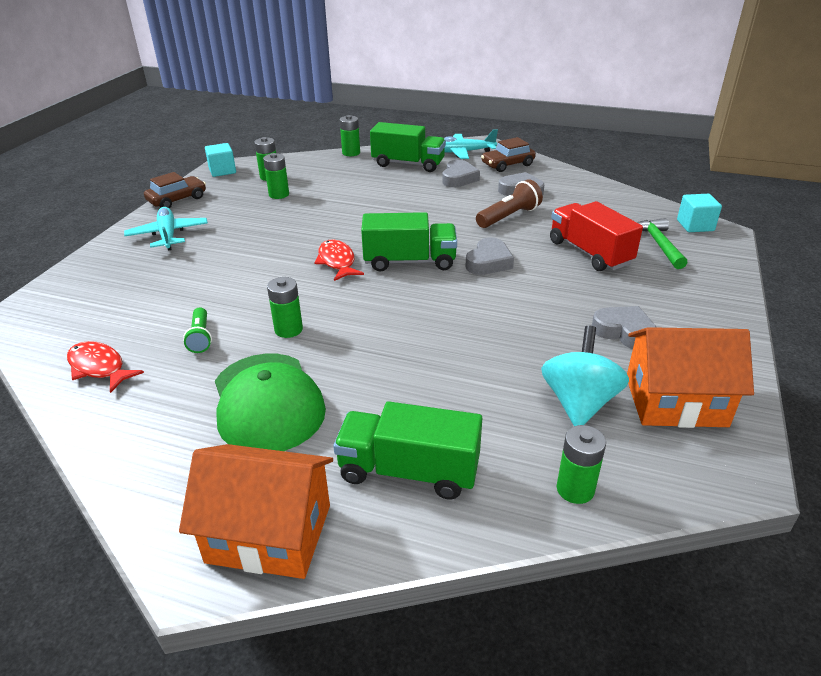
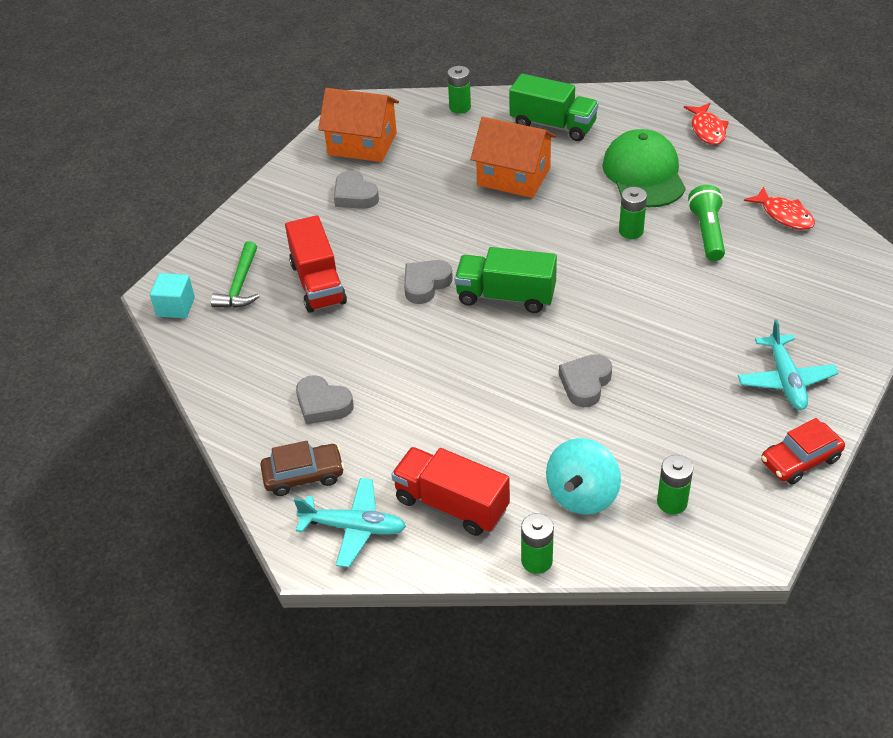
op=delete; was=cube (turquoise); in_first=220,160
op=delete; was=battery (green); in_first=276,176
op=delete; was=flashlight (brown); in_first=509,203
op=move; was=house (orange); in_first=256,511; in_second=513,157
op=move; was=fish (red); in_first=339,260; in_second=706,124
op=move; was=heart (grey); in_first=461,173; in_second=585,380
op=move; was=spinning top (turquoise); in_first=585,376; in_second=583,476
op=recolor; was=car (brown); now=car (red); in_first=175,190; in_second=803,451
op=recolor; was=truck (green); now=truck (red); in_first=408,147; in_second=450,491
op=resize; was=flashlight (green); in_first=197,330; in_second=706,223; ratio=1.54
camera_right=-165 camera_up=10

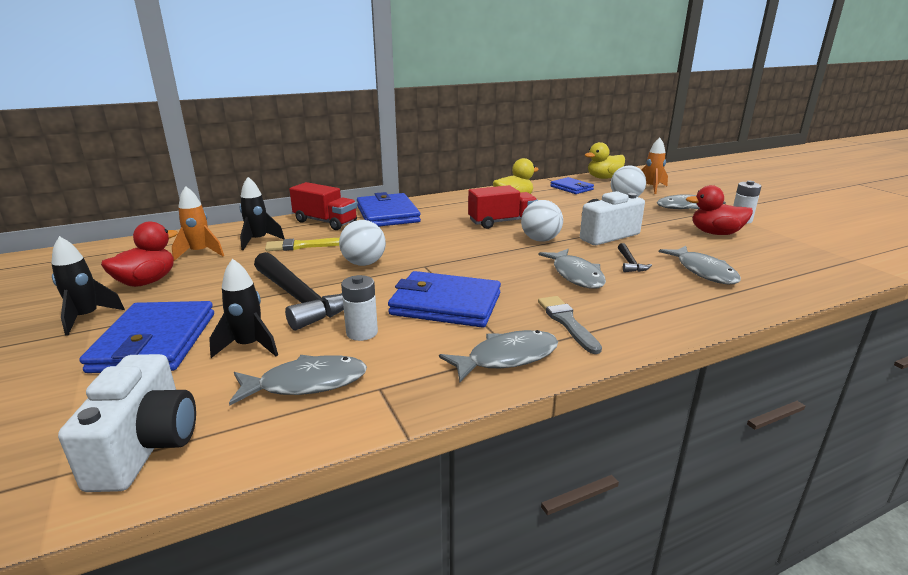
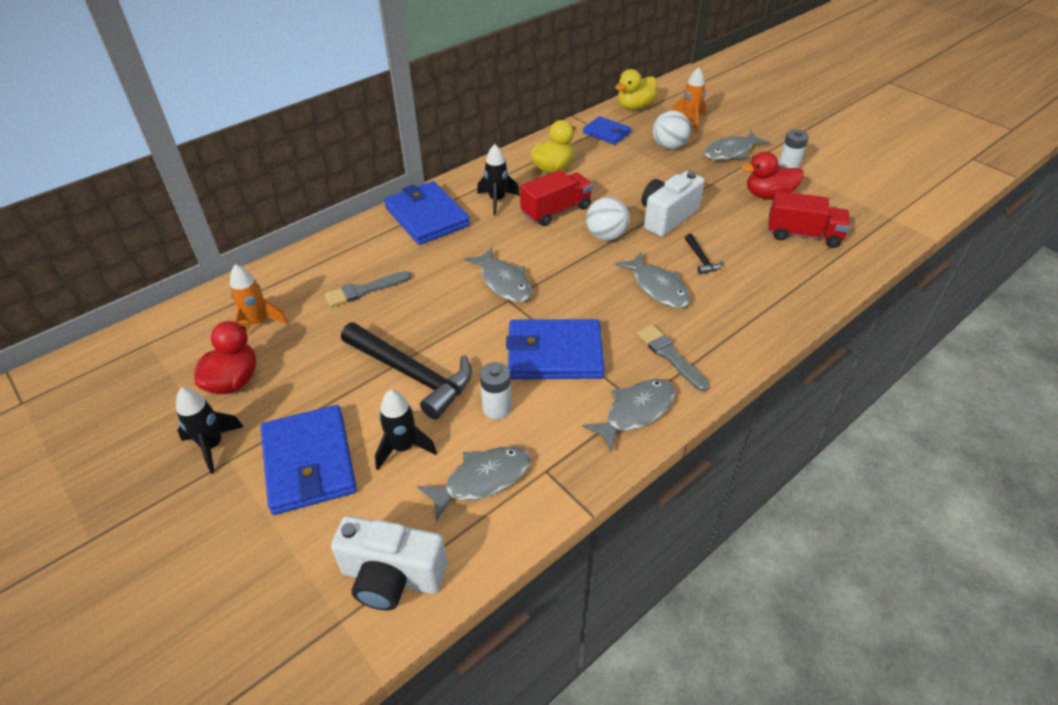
op=delete; was=ball (white); in_first=362,243
op=move; was=rocket (black); in_first=262,213; in_second=498,180
op=move; was=truck (red); in_first=323,206; in_second=809,219
op=move; was=fish (grey); in_first=700,265; in_second=498,274
op=recolor; was=brush (yellow); now=brush (grey); in_first=302,244; in_second=367,289
op=rotate; was=camera (white); in_first=127,423; in_second=389,563; clockwise=120
camera_right=-15 camera_up=20

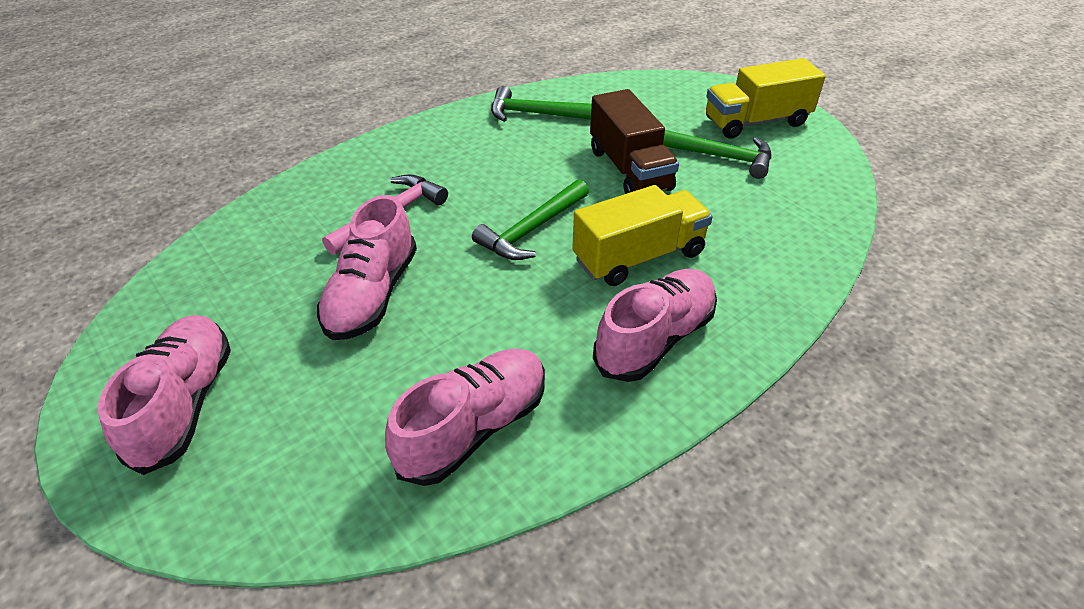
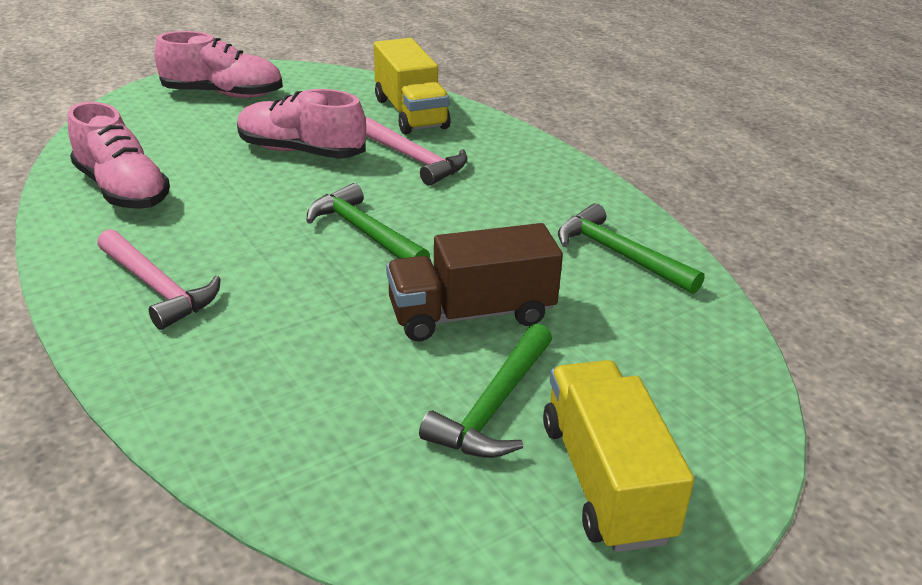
op=move; was=truck (yellow); in_first=642,235; in_second=412,86
op=replace; was=shoe (pink); now=hammer (pink); in_first=655,325; in_second=159,279
op=rotate; was=hammer (green); in_first=541,104; in_second=631,249; clockwise=-60
camera_right=95 camera_up=-10

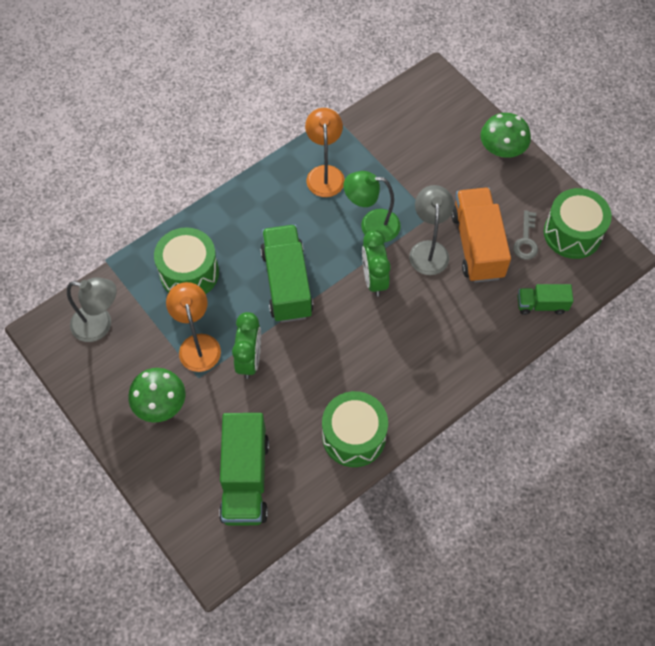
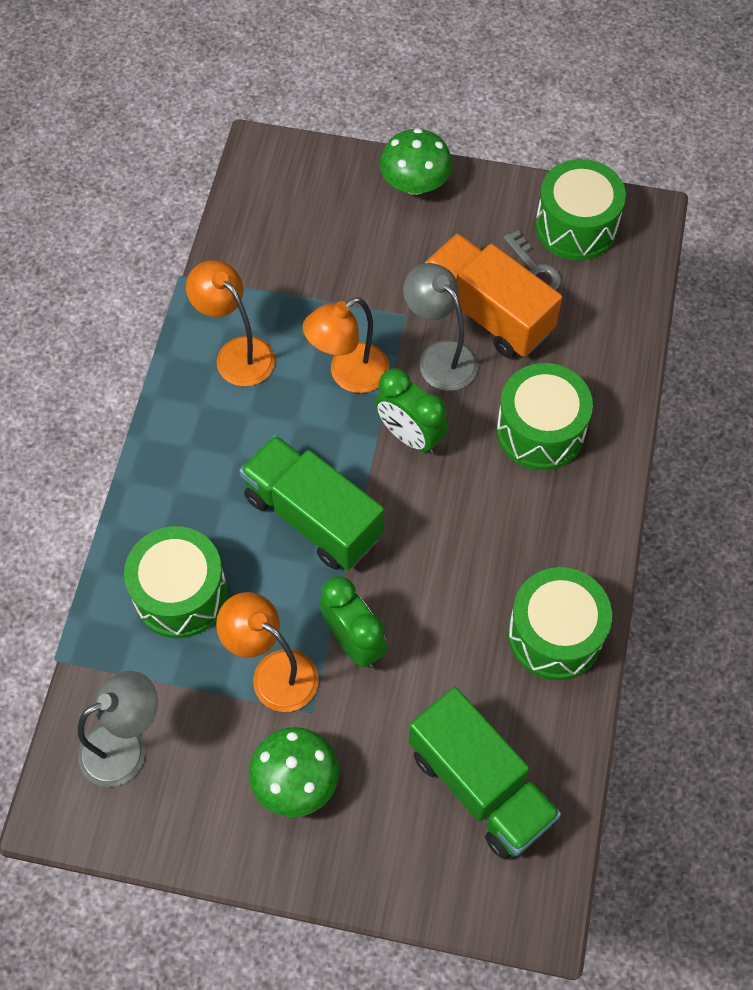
op=delete; was=truck (green); in_first=545,299
op=insert; now=drum (green); in_second=544,416
op=recolor; was=lamp (green); now=lamp (orange); in_first=372,206; in_second=345,345
camera_right=-40 camera_up=0

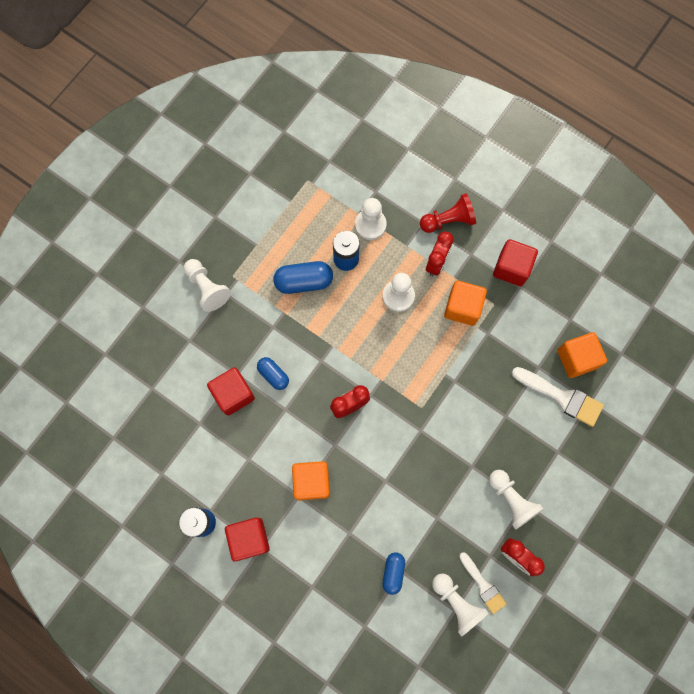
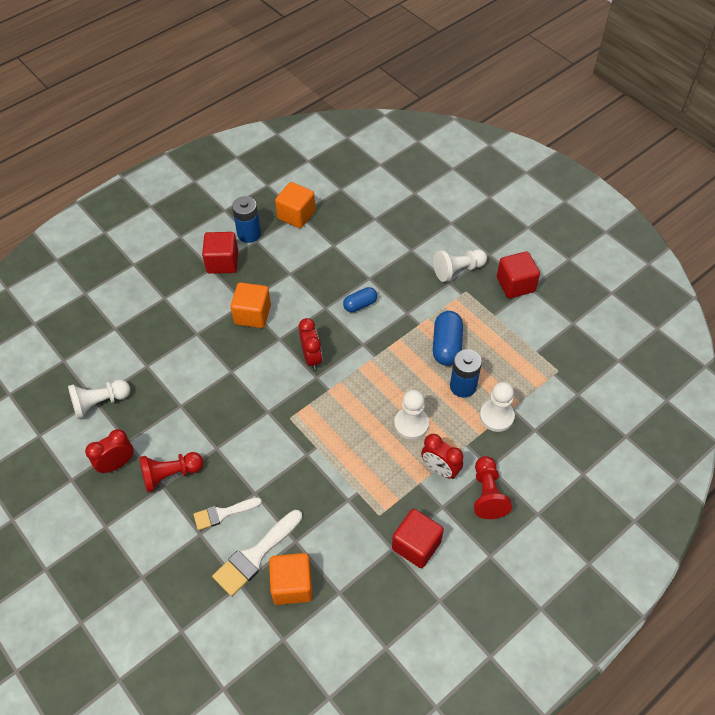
op=delete; was=capsule (blue); in_first=394,574
op=move; was=cube (red); in_first=231,391; in_second=518,274
op=move; was=cube (orange); in_first=465,303; in_second=295,205
op=move; was=brush (white); in_first=483,583; in_second=227,513
op=recolor; was=pawn (white); now=pawn (red); in_first=516,500; in_second=171,472
camera_right=105 camera_up=-20

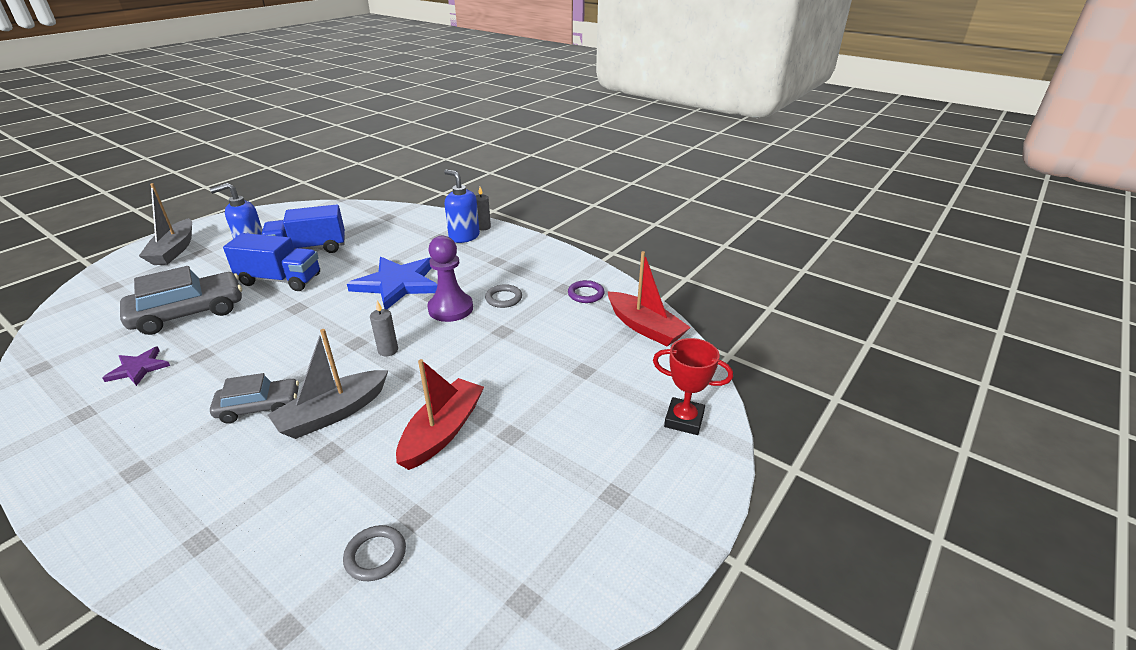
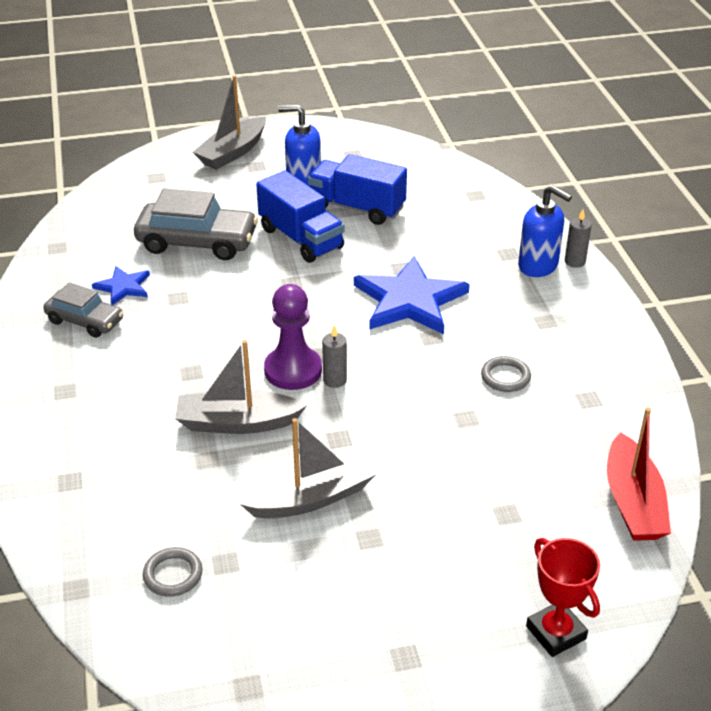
op=delete; was=ring (purple); in_first=586,291
op=move; was=car (grey); in_first=254,398; in_second=83,310
op=move; was=pawn (purple); in_first=450,279; in_second=293,337
op=recolor; was=star (purple); now=star (blue); in_first=136,366; in_second=121,285
op=recolor; was=boat (red); now=boat (grey); in_first=440,414; in_second=308,468
op=rotate; was=soap dispenser (blue); in_first=462,206; in_second=545,231; clockwise=135
camera_right=40 camera_up=5

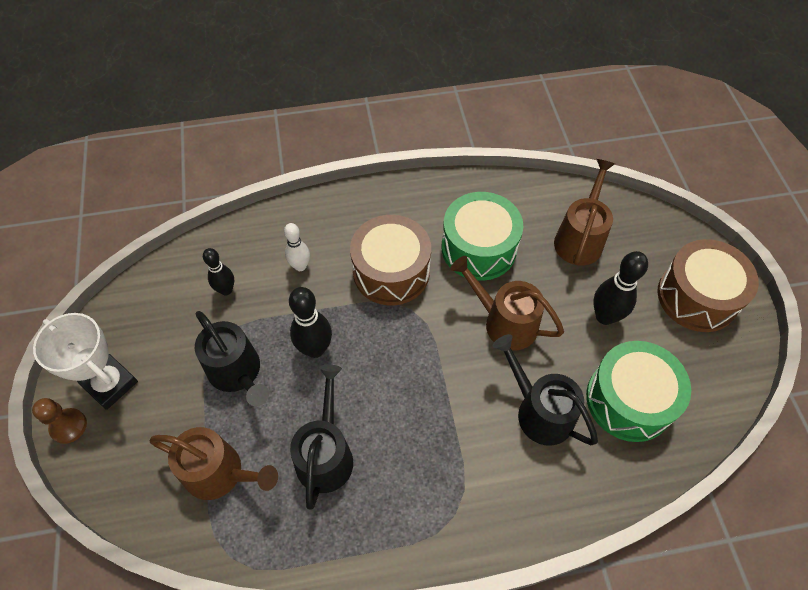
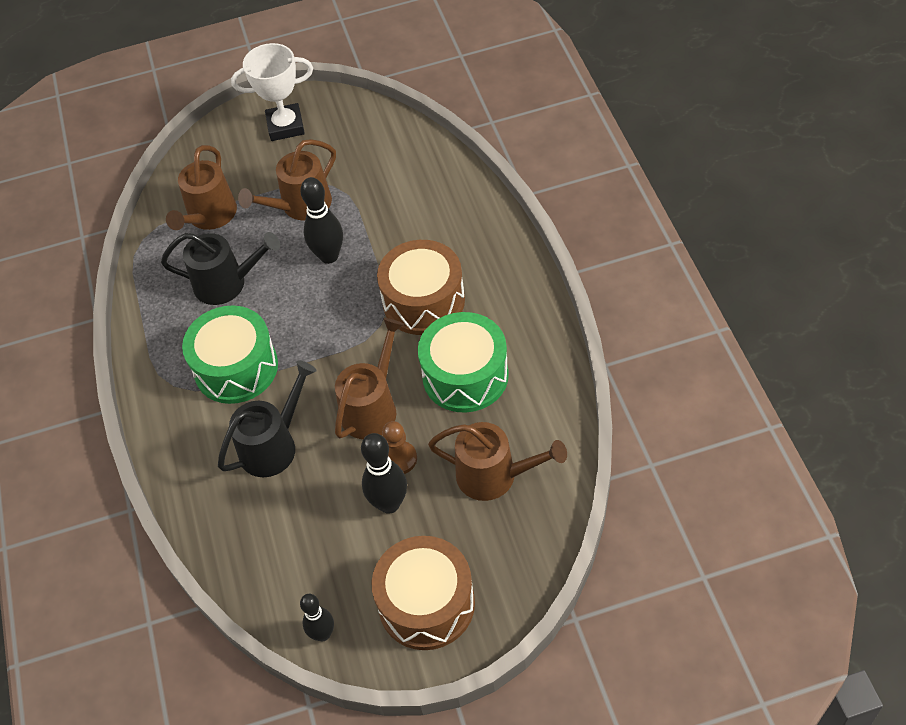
op=delete; was=bowling pin (white); in_first=297,247
op=move; was=pawn (brown); in_first=59,421; in_second=399,447
op=move; was=bowling pin (black); in_first=218,271; in_second=317,617
op=move; was=drum (green); in_first=638,391; in_second=230,355
op=recolor; was=watering can (black); now=watering can (brown); in_first=232,358; in_second=287,179
op=rotate; was=trophy (white); in_first=85,361; in_second=272,92; clockwise=45
camera_right=90 camera_up=-5

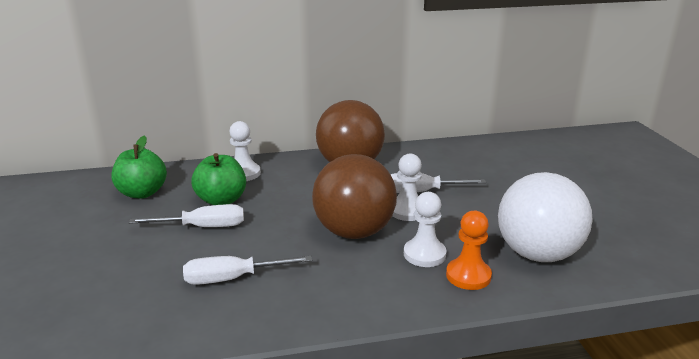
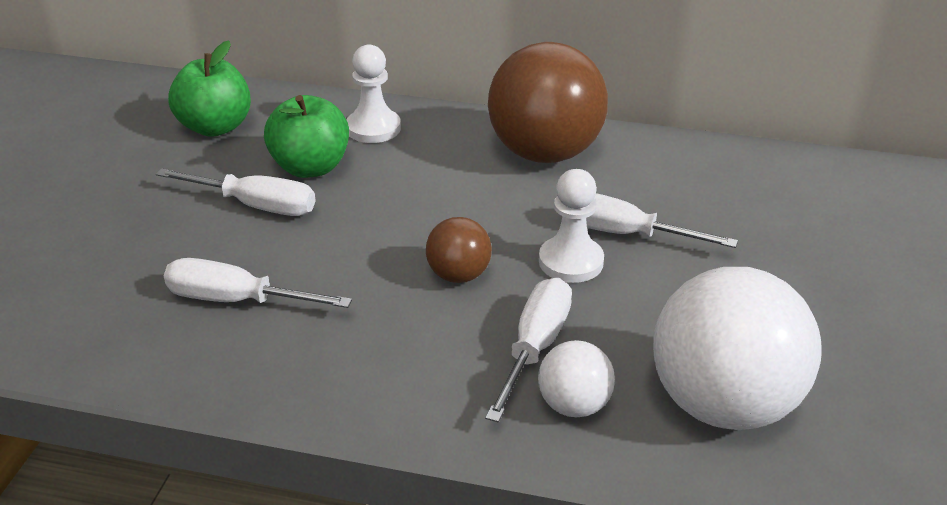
op=replace; was=pawn (white); now=screwdriver (white); in_first=425,229; in_second=528,350
op=replace; was=pawn (orange); now=ball (white); in_first=469,250; in_second=576,378
op=resize; was=ball (brown); in_first=354,196; in_second=459,250; ratio=0.48
camera_right=25 camera_up=10

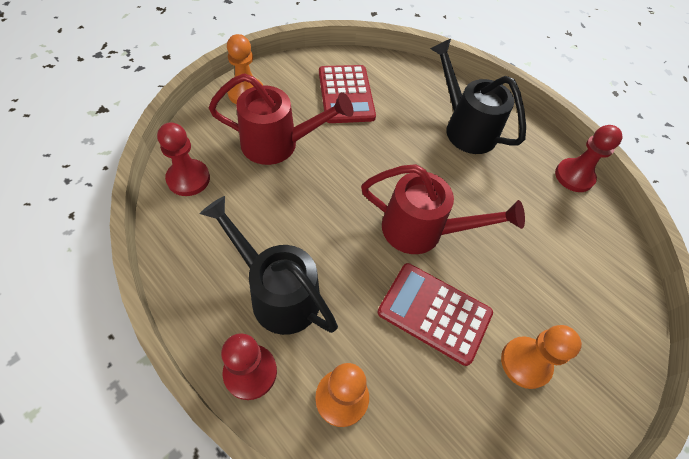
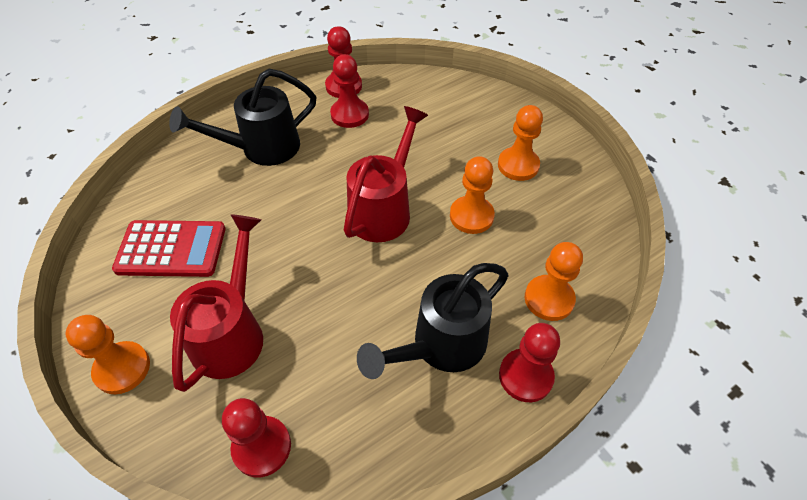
op=insert; now=pawn (red); in_second=349,91
op=replace; was=calculator (red); now=pawn (orange); in_first=435,314; in_second=472,195
camera_right=-75 camera_up=-5

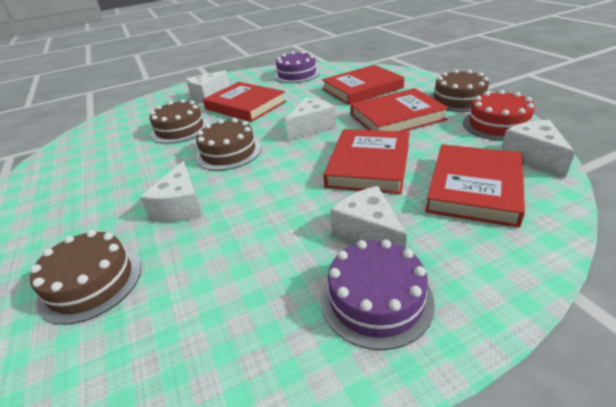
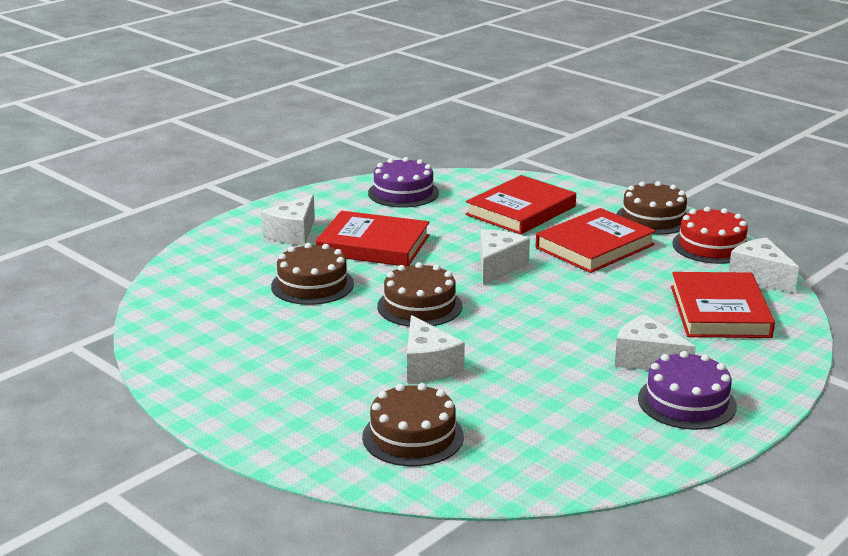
op=delete; was=book (red); in_first=366,161
camera_right=-25 camera_up=-10

